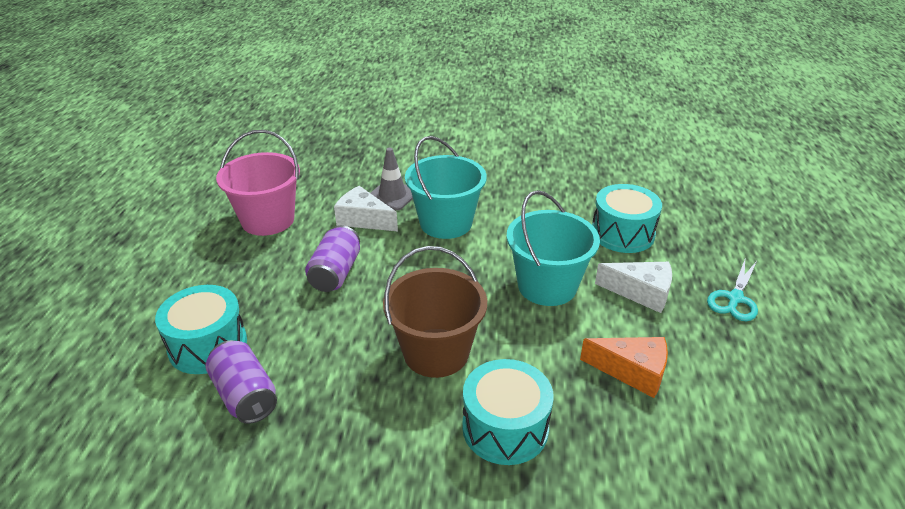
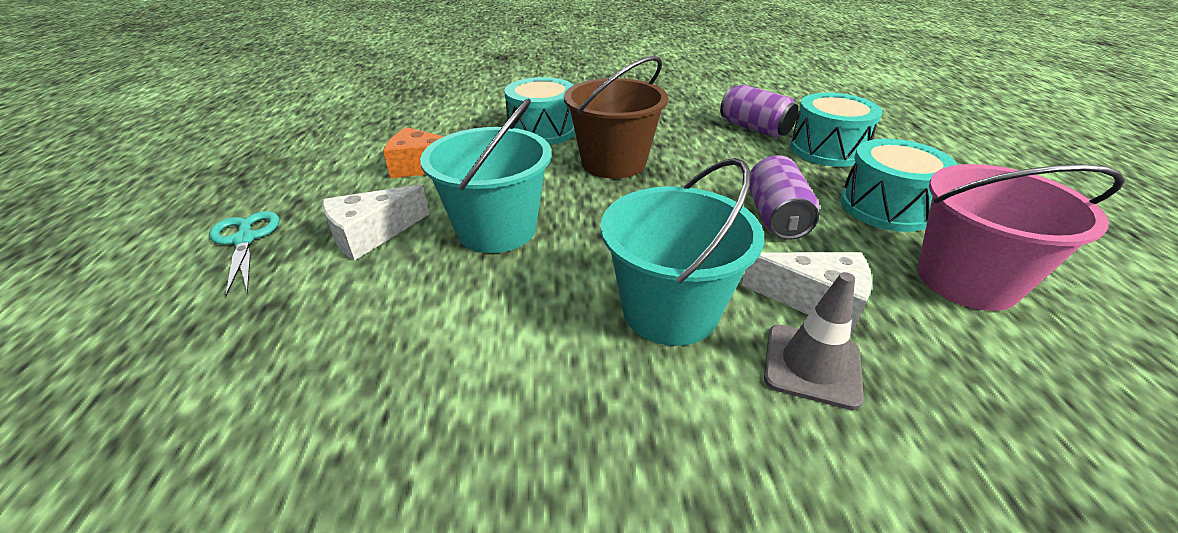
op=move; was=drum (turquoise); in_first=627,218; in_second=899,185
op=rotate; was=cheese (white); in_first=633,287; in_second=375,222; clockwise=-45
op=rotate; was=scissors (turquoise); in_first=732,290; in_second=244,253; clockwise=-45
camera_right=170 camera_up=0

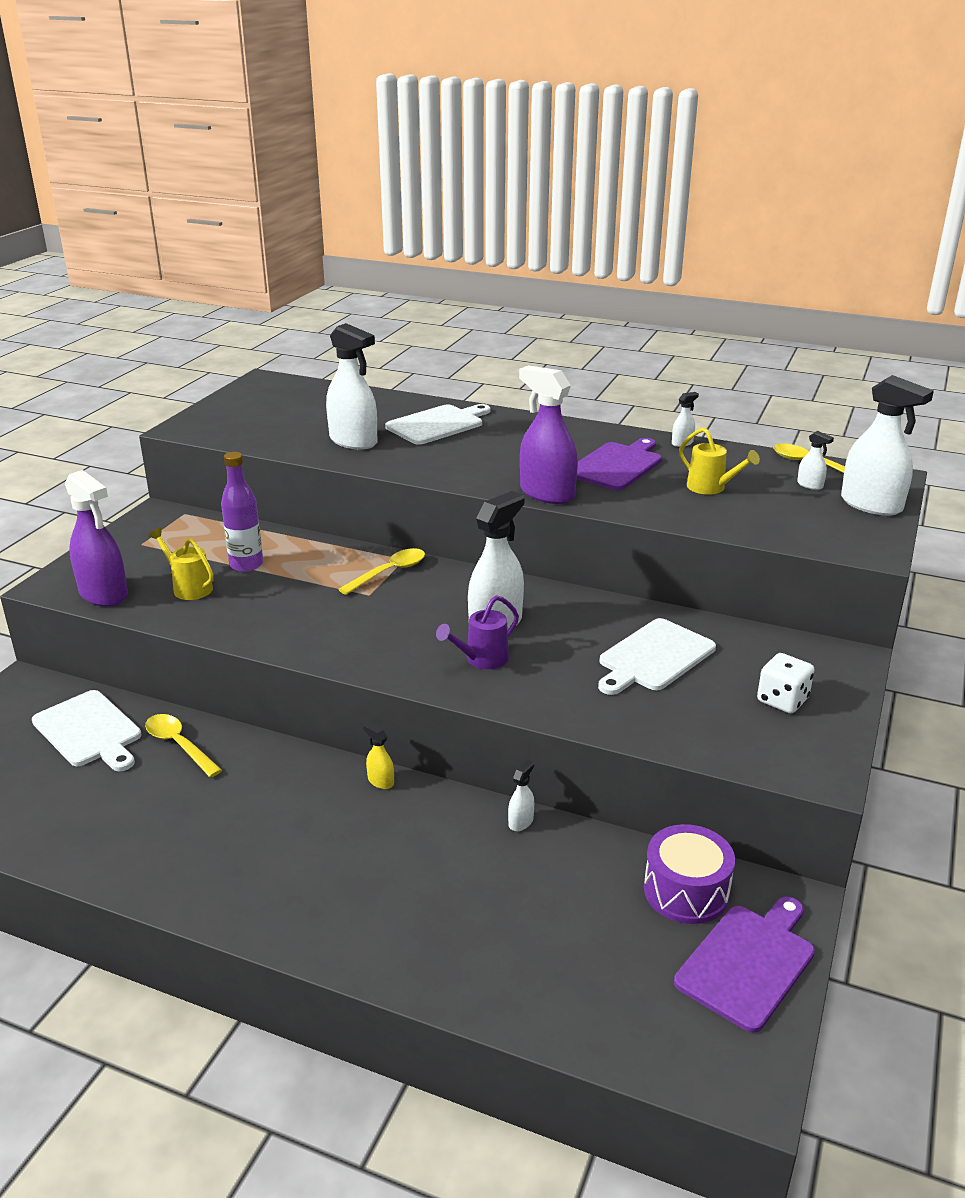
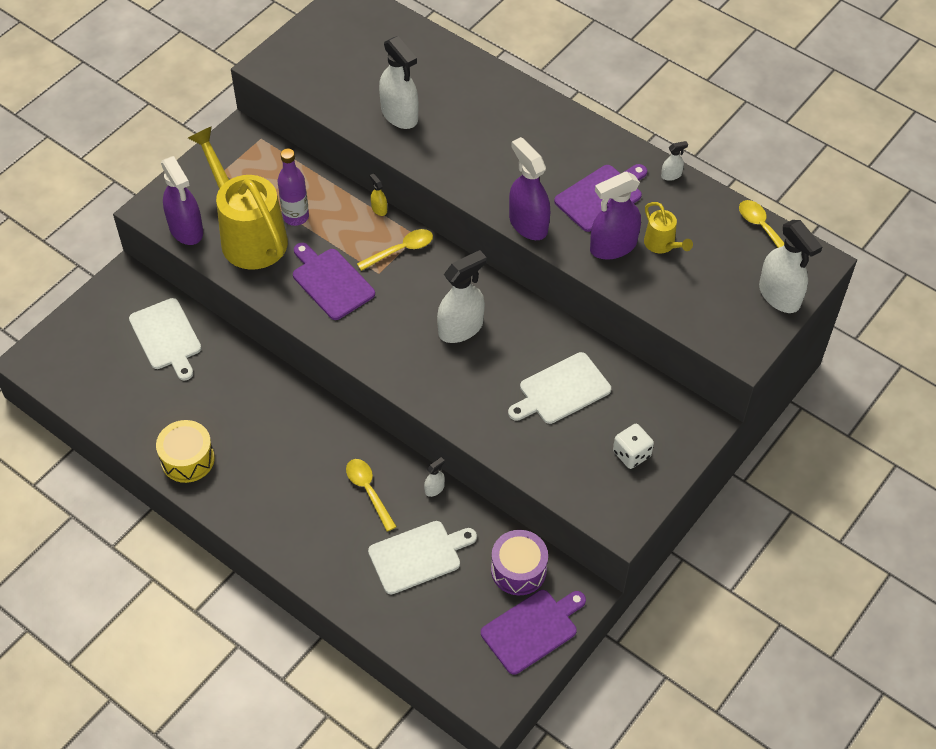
op=delete; was=watering can (purple); in_first=477,632
op=delete; was=spray bottle (white); in_first=815,460
op=insert; now=drum (yellow); in_second=185,451
op=insert; now=cutting board (purple); in_second=334,281
op=insert; now=spray bottle (purple); in_second=615,215
op=move; was=spoon (yellow); in_first=183,746; in_second=371,495
op=move; was=spray bottle (yellow); in_first=378,756; in_second=378,194
op=move; was=cutting board (white); in_first=437,424; in_second=422,557
op=resize; was=watering can (yellow); in_first=181,564; in_second=238,198; ratio=2.25
camera_right=15 camera_up=25

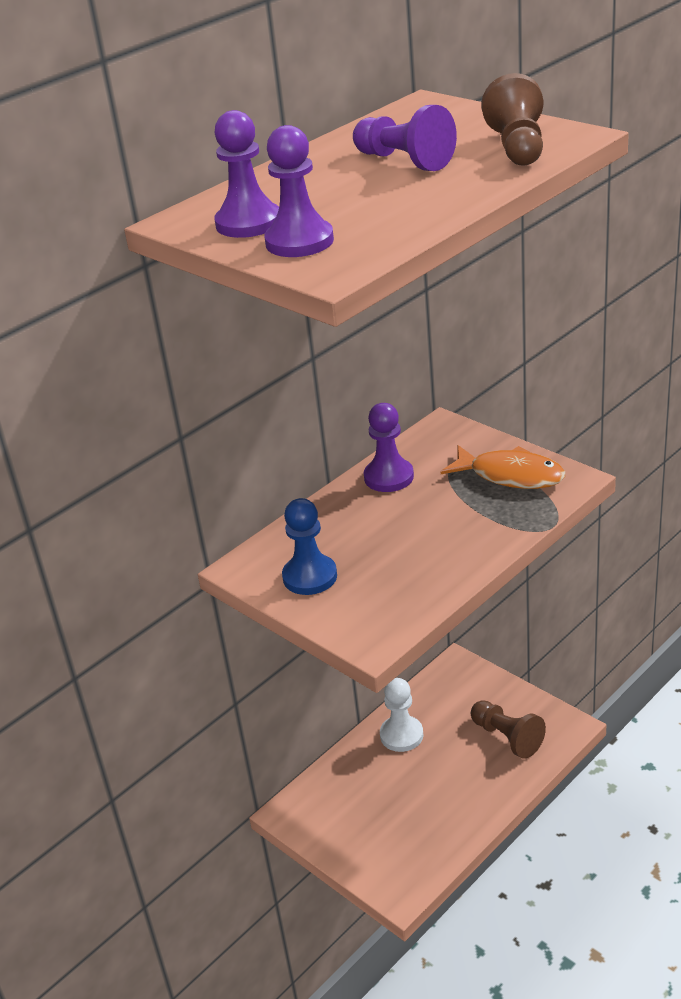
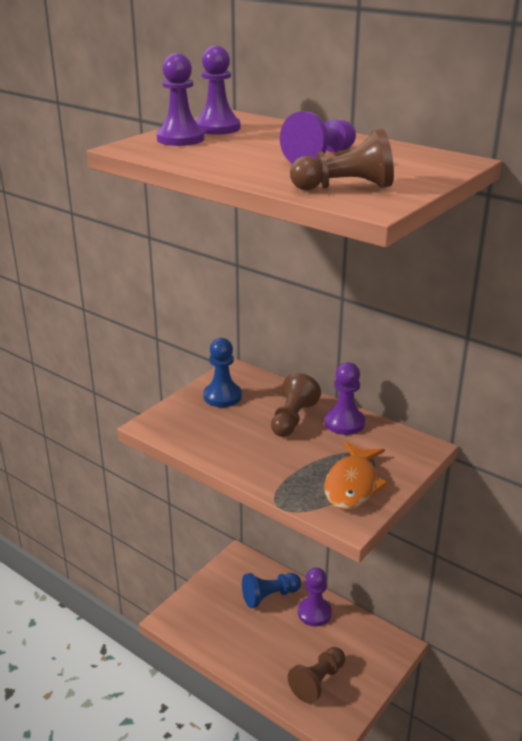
op=insert; now=pawn (blue); in_second=271,590
op=insert; now=pawn (brown); in_second=296,405
op=recolor; was=pawn (white); now=pawn (purple); in_first=401,715; in_second=315,596
camera_right=80 camera_up=-5

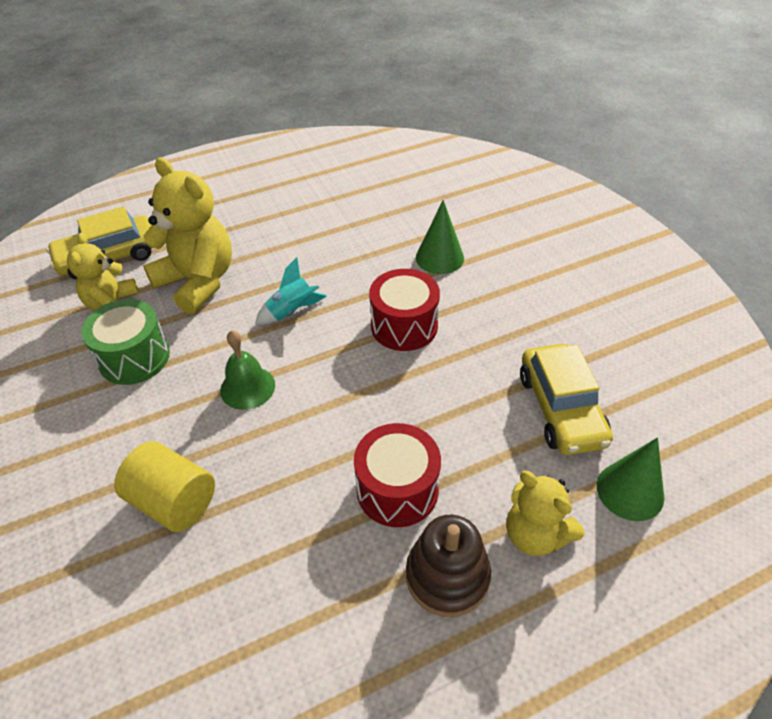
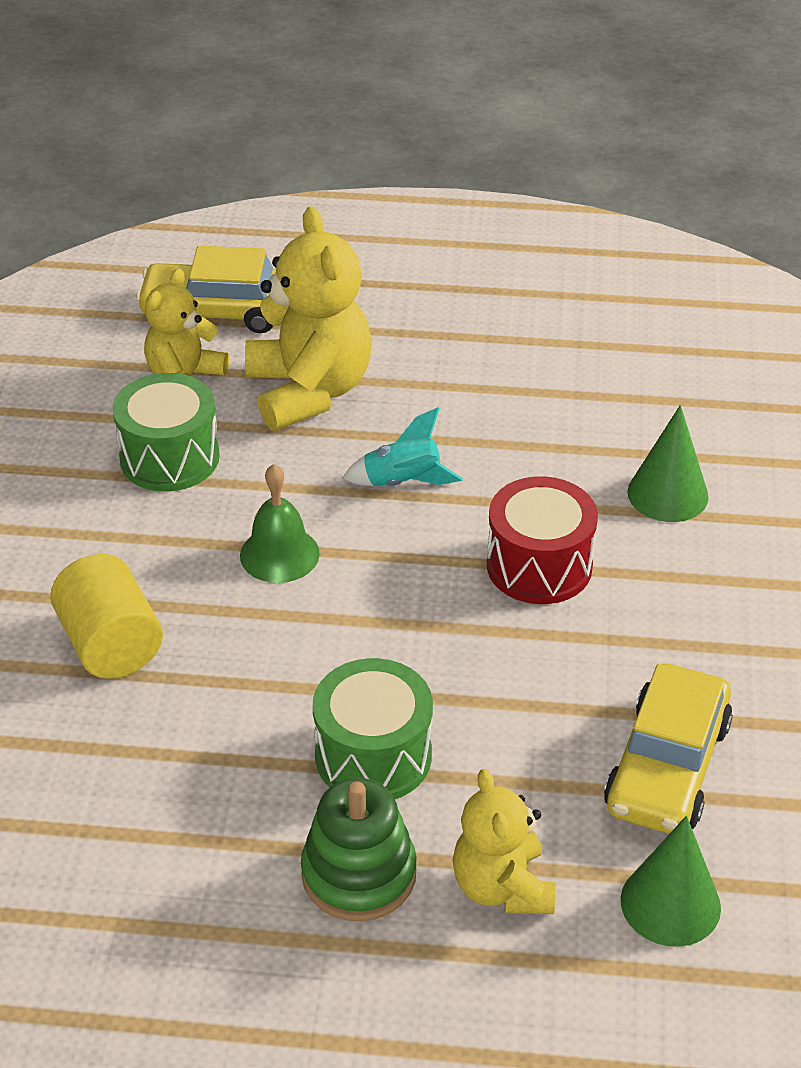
op=recolor; was=drum (red); now=drum (green); in_first=397,475; in_second=373,728
op=recolor; was=stacking toy (brown); now=stacking toy (green); in_first=448,566; in_second=359,849
camera_right=30 camera_up=-5

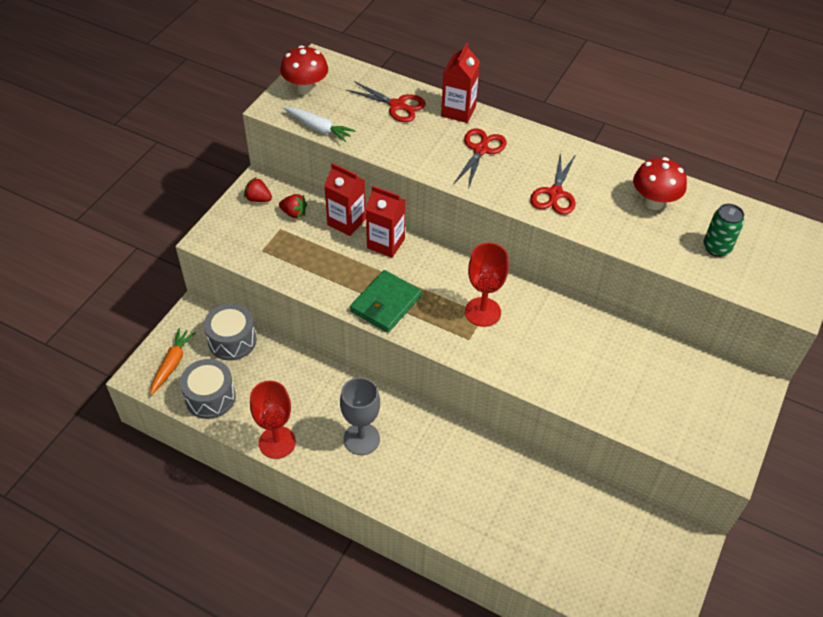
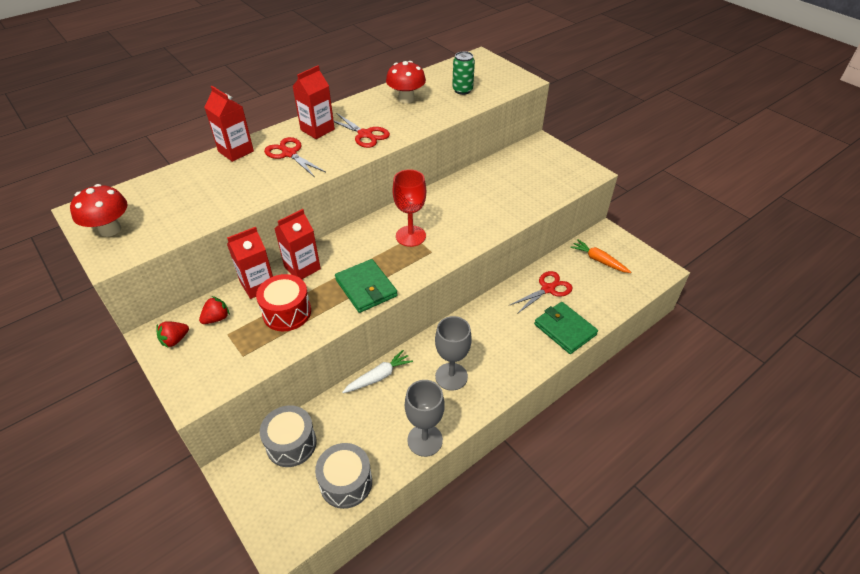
op=insert; now=drum (red); in_second=283,302
op=insert; now=carton (red); in_second=313,102
op=insert; now=wallet (green); in_second=566,328
op=move; was=carrot (orange); in_first=173,361; in_second=600,256
op=move; was=carrot (white); in_first=319,124; in_second=377,371
op=move; was=scissors (red); in_first=386,101; in_second=541,292
op=recolor; was=goblet (red); now=goblet (grey); in_first=273,420; in_second=425,418
camera_right=-65 camera_up=-5

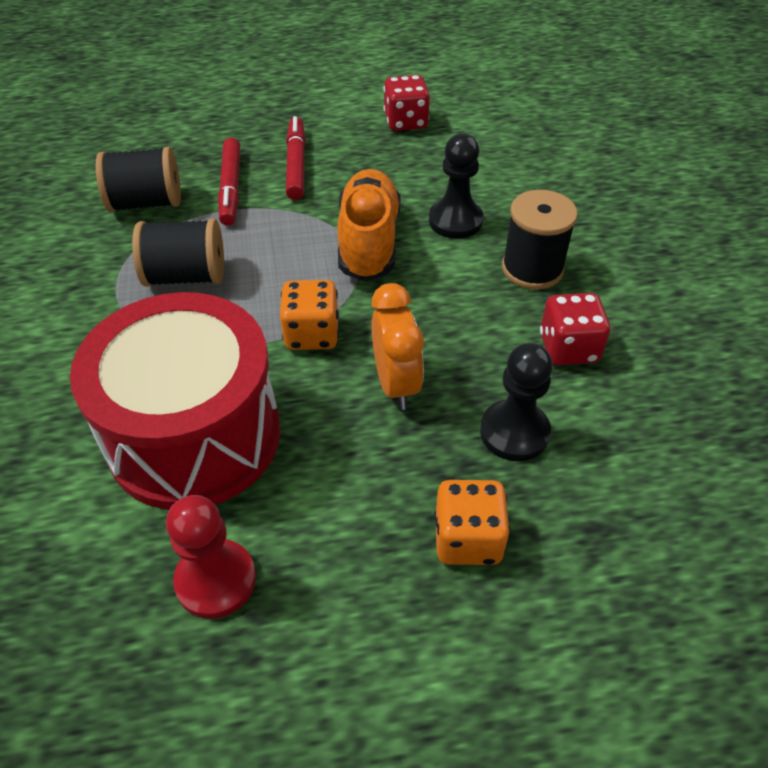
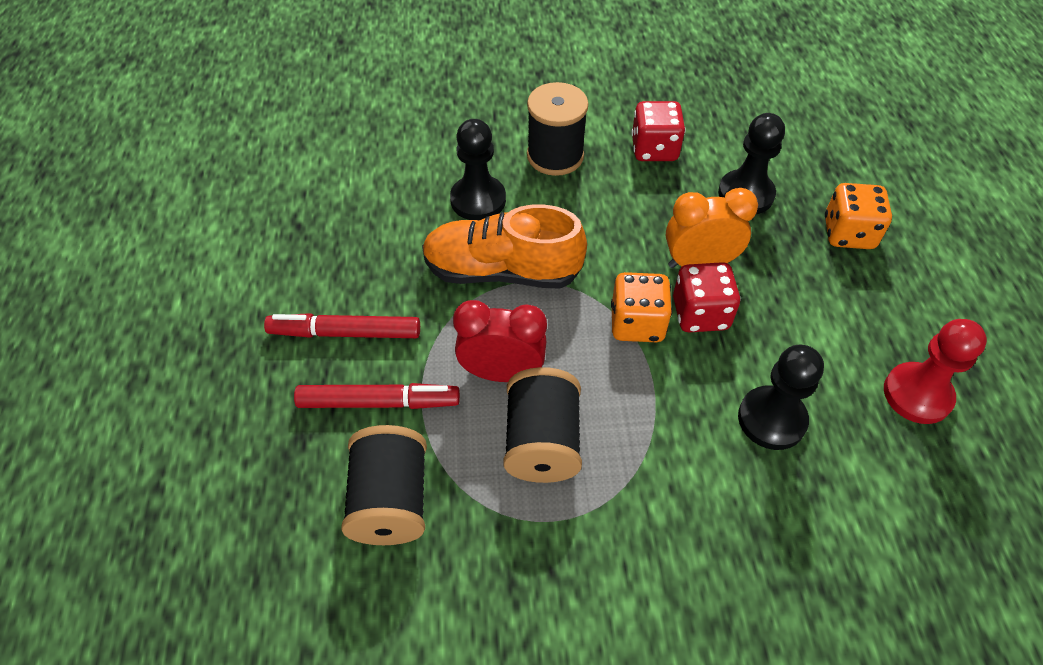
op=insert; now=clock (red); in_second=500,341
op=move; was=dice (red); in_first=407,103; in_second=707,297
op=replace; was=drum (red); now=pawn (black); in_first=175,401; in_second=781,397
camera_right=-85 camera_up=5

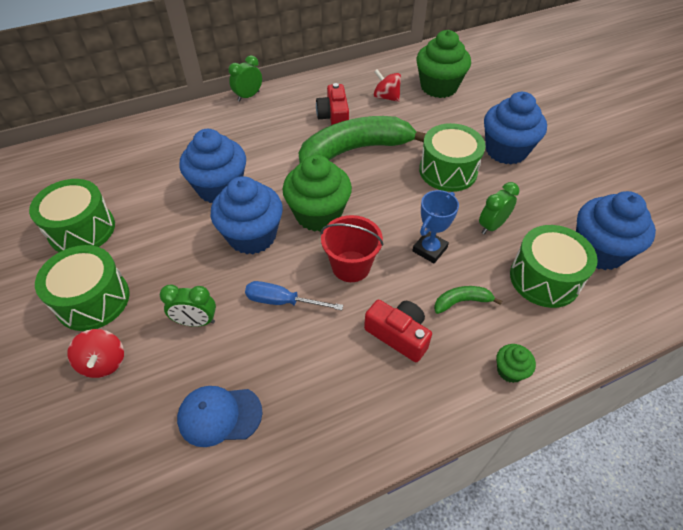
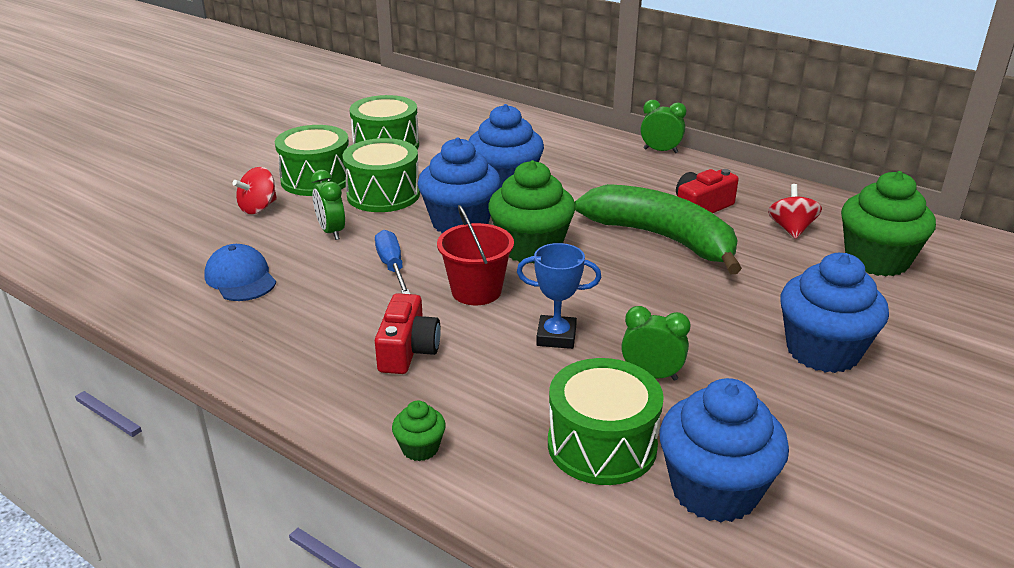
op=delete; was=banana (green); in_first=468,300
op=move; was=drum (green); in_first=452,157; in_second=381,175
camera_right=60 camera_up=-20

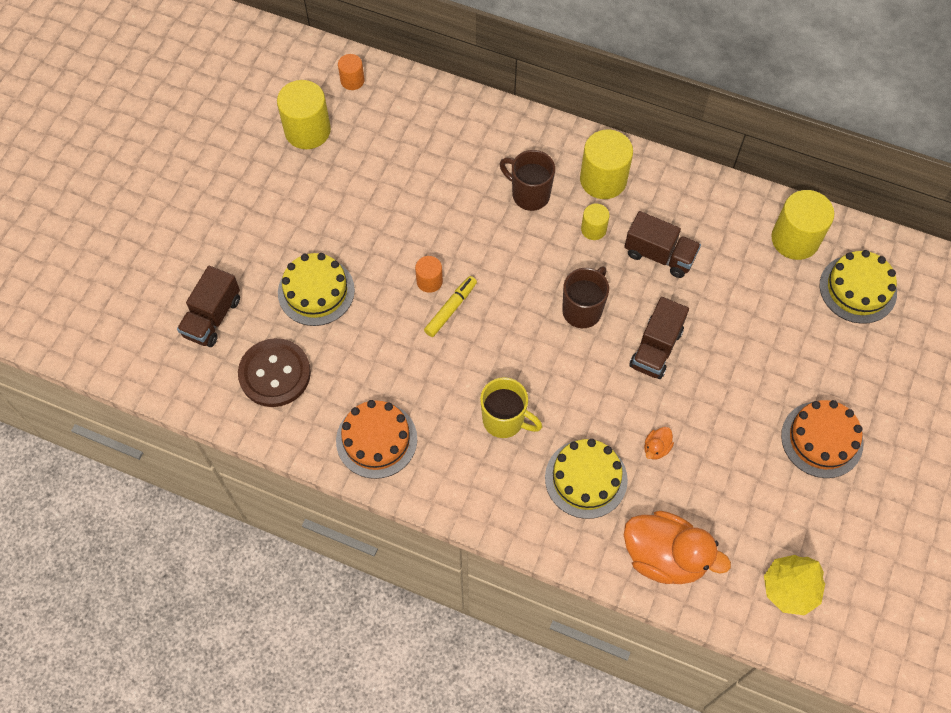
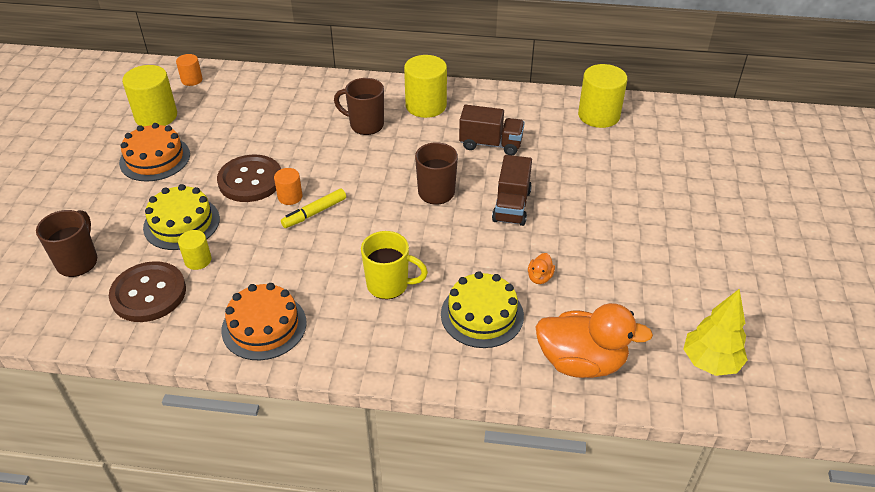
op=delete; was=cake (yellow); in_first=858,287
op=insert; now=button (brown); in_second=249,178
op=move; was=cylinder (yellow); in_first=595,221; in_second=195,250
op=move; was=cake (orange); in_first=822,439; in_second=154,152
op=replace; was=truck (brown); now=mug (brown); in_first=208,306; in_second=66,243
op=rotate; was=marker (yellow); in_first=450,306; in_second=313,208; clockwise=-150
camera_right=-15 camera_up=-20

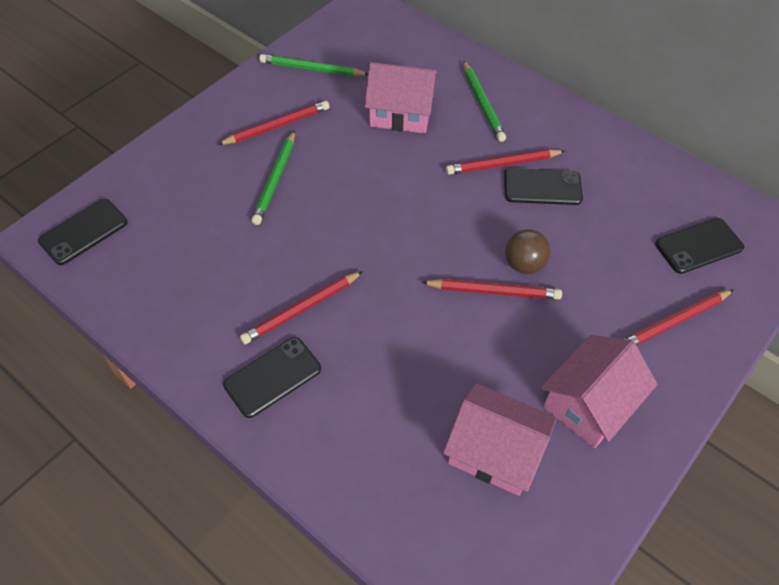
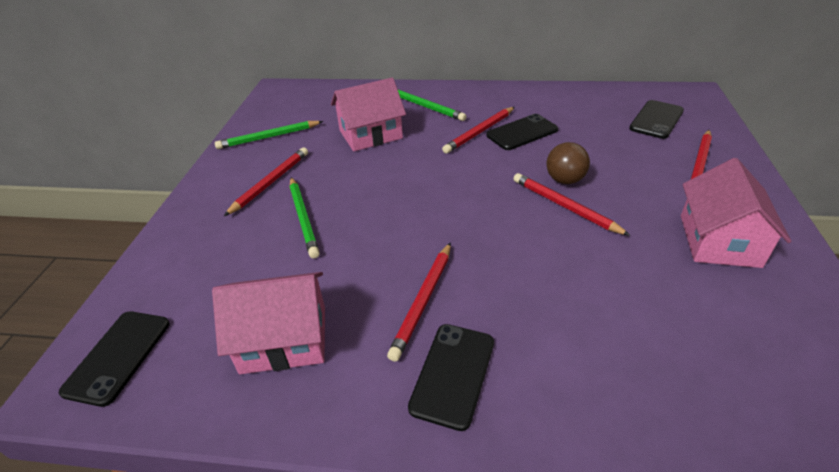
op=move; was=house (pink); in_first=499,439; in_second=268,323
op=rotate; was=pencil (red); in_first=491,289; in_second=572,204; clockwise=-105
camera_right=-30 camera_up=-15

